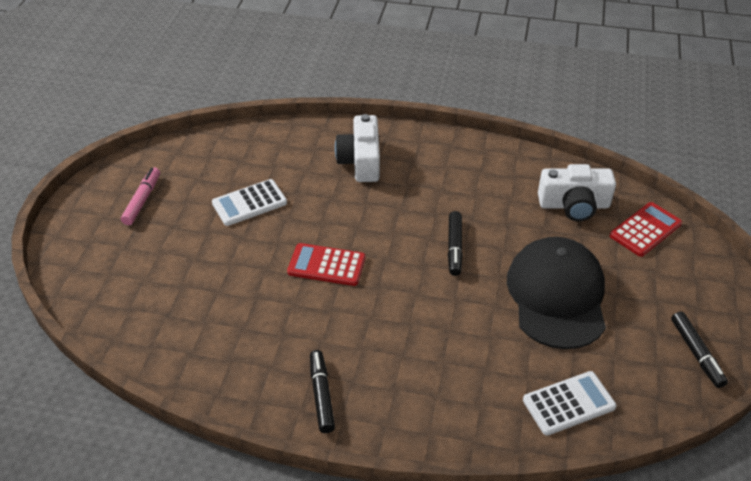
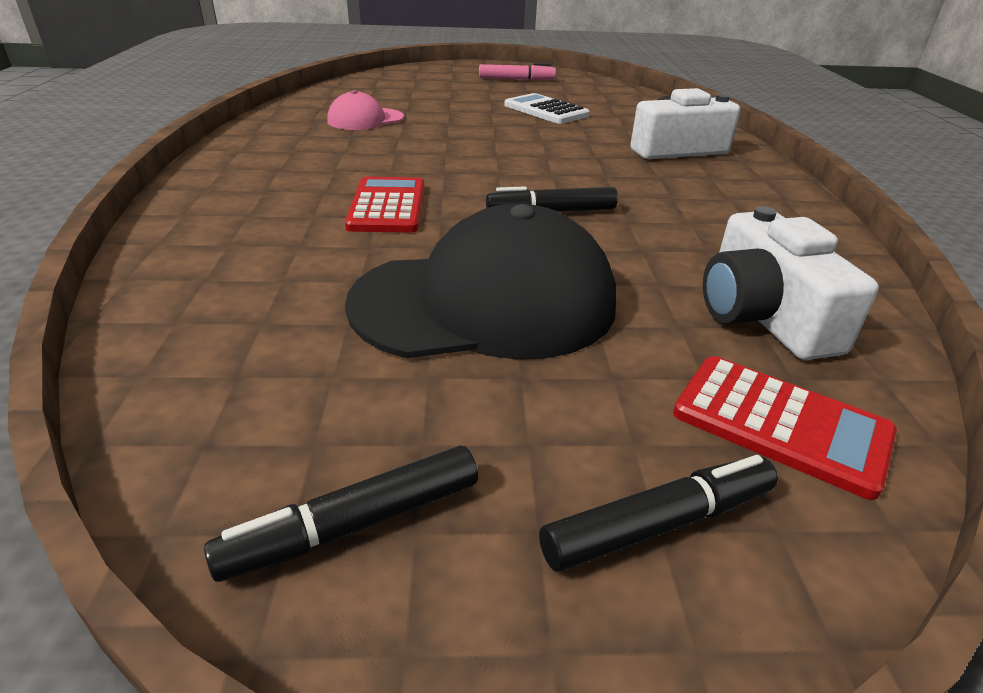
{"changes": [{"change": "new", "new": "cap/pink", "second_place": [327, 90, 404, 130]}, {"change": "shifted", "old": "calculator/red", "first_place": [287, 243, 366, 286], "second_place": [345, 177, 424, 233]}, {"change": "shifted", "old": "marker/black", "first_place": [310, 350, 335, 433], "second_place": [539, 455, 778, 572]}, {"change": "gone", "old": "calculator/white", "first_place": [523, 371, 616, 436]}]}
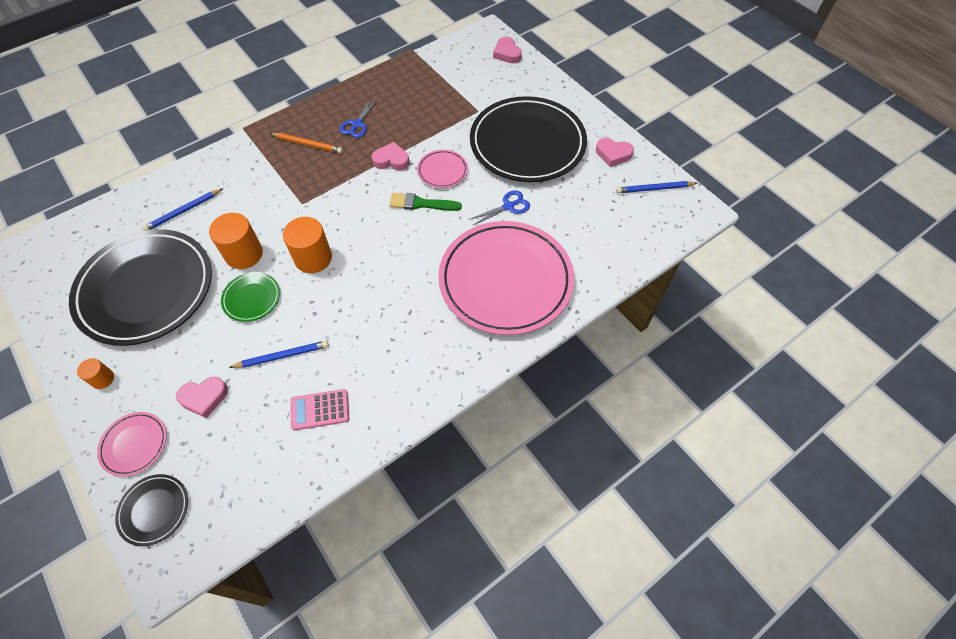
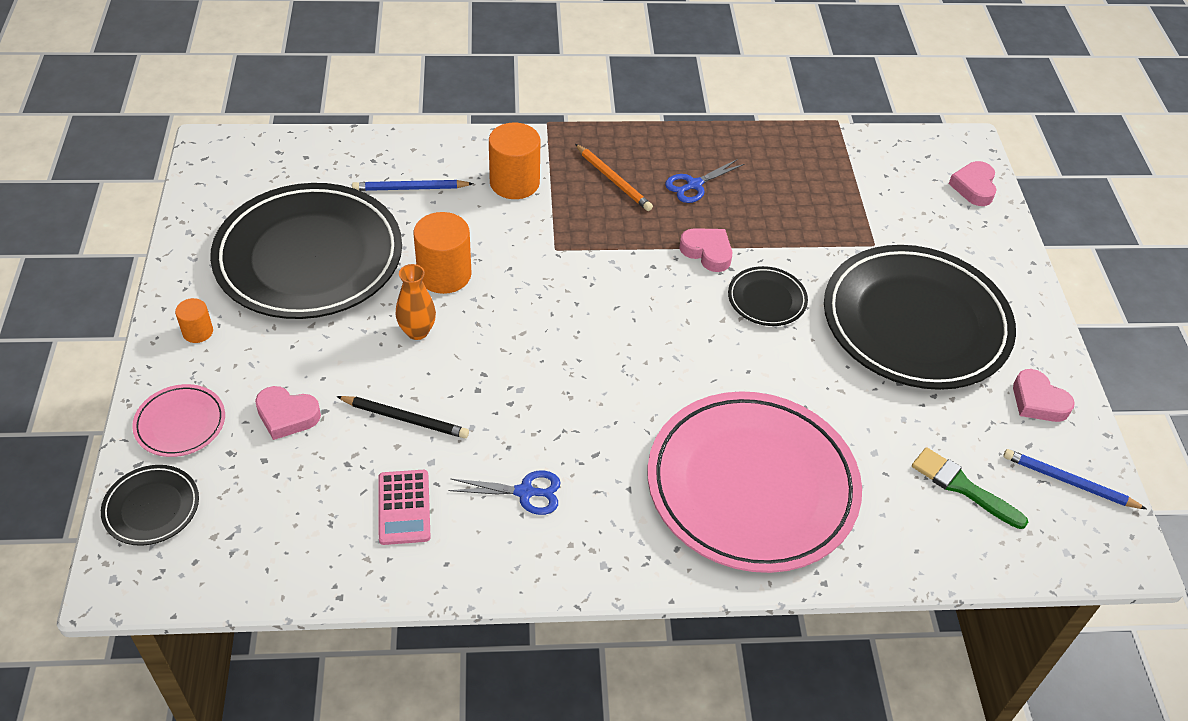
{"changes": [{"change": "repainted", "old": "pencil/blue", "new": "pencil/black", "first_place": [229, 341, 329, 368], "second_place": [336, 396, 469, 439]}, {"change": "rotated", "old": "calculator/pink", "first_place": [290, 389, 349, 430], "second_place": [378, 470, 431, 545], "degrees": -120}, {"change": "swapped", "old": "plate/green", "new": "vase/orange", "first_place": [221, 272, 280, 322], "second_place": [396, 264, 436, 340]}, {"change": "shifted", "old": "scissors/blue", "first_place": [469, 191, 530, 226], "second_place": [449, 470, 561, 515]}, {"change": "shifted", "old": "cylinder/orange", "first_place": [283, 217, 332, 273], "second_place": [489, 123, 540, 199]}, {"change": "repainted", "old": "plate/pink", "new": "plate/black", "first_place": [417, 150, 468, 188], "second_place": [728, 266, 808, 326]}, {"change": "shifted", "old": "brush/green", "first_place": [389, 193, 462, 211], "second_place": [912, 447, 1028, 529]}]}
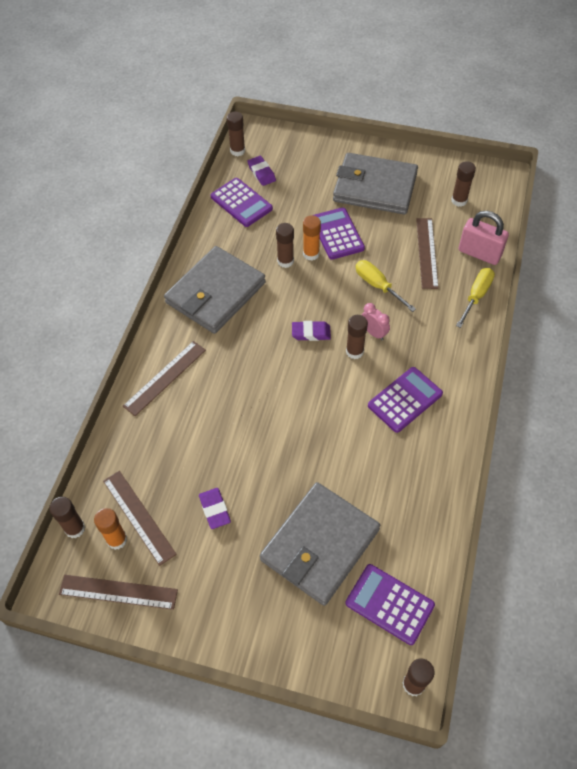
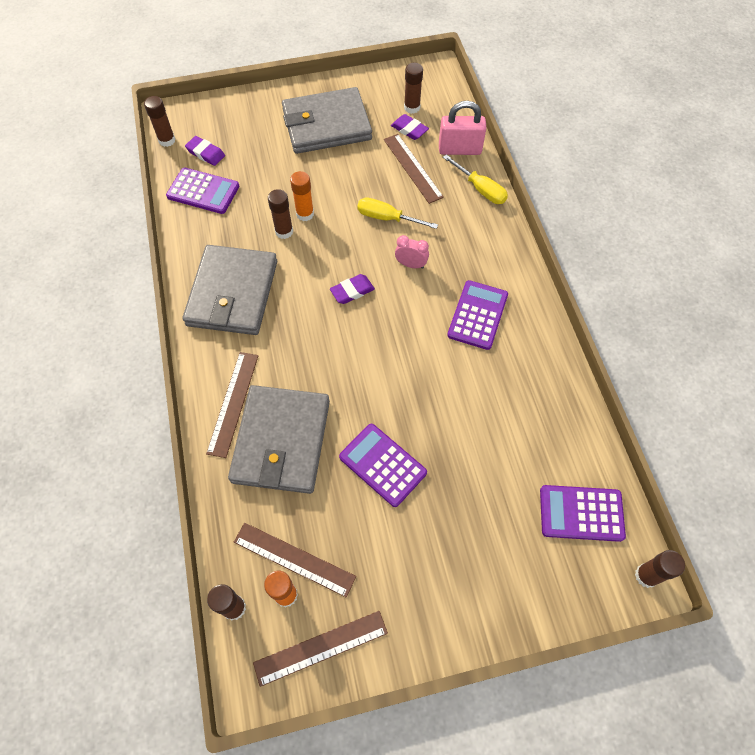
{"changes": [{"change": "shifted", "old": "wallet/grey", "first_place": [260, 482, 380, 606], "second_place": [228, 385, 330, 494]}, {"change": "shifted", "old": "calculator/purple", "first_place": [313, 207, 365, 260], "second_place": [339, 424, 427, 507]}, {"change": "shifted", "old": "eraser/purple", "first_place": [199, 488, 231, 529], "second_place": [391, 114, 429, 140]}, {"change": "rotated", "old": "screwdriver/yellow", "first_place": [456, 268, 495, 328], "second_place": [443, 155, 508, 204], "degrees": 135}, {"change": "gone", "old": "glue stick/brown", "first_place": [346, 315, 368, 359]}]}
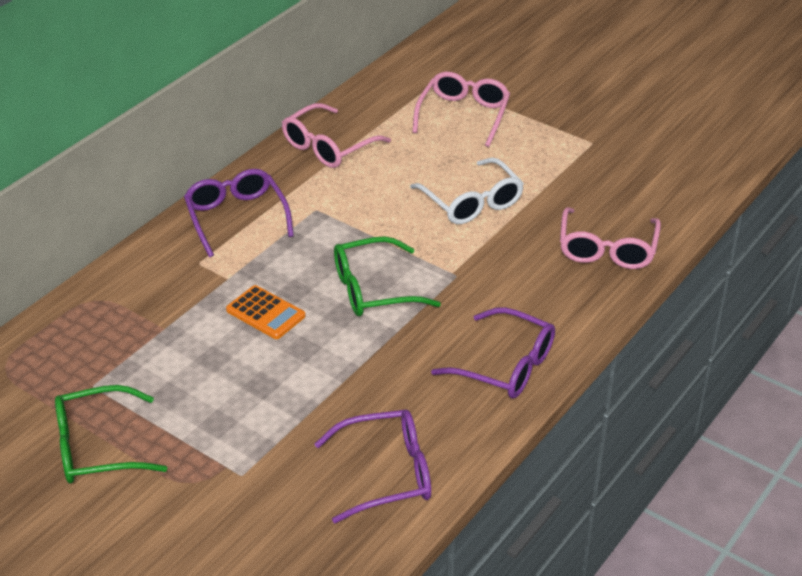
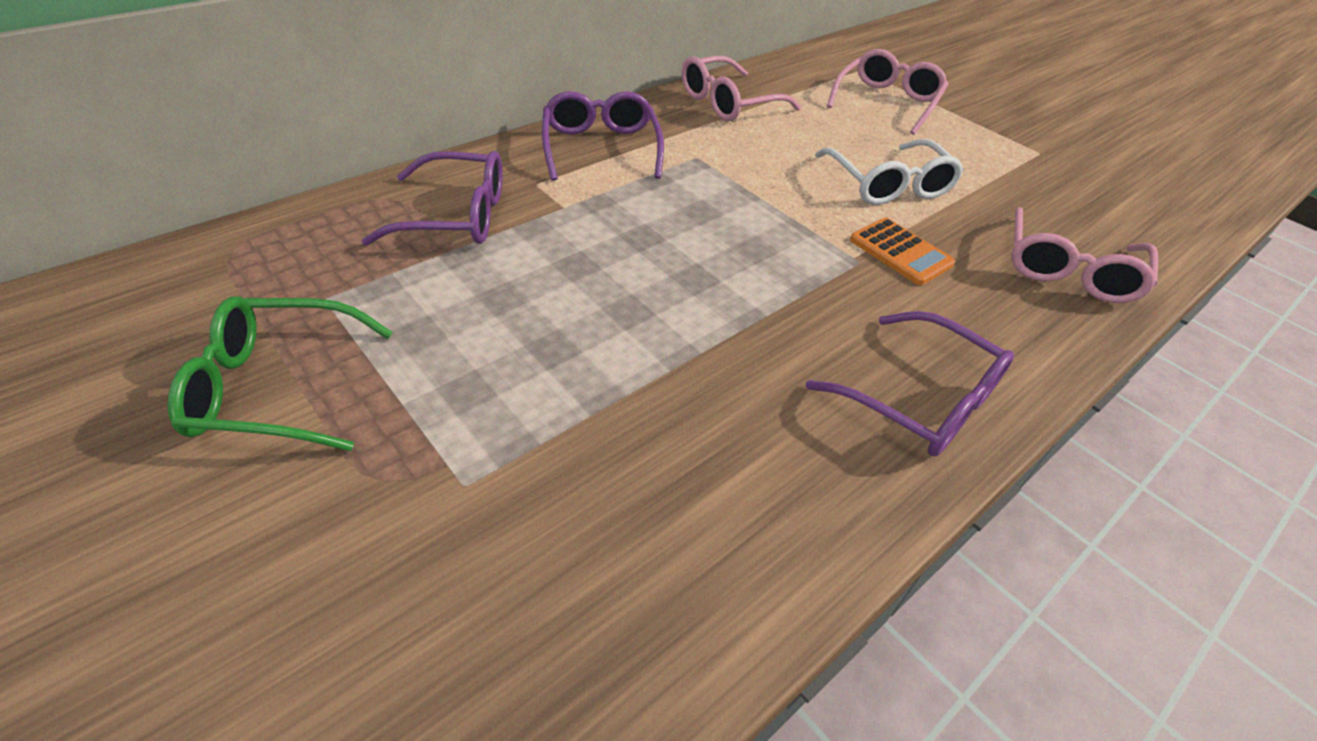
{"changes": [{"change": "shifted", "old": "glasses/purple", "first_place": [314, 409, 431, 523], "second_place": [362, 151, 503, 246]}, {"change": "shifted", "old": "calculator/orange", "first_place": [226, 285, 305, 339], "second_place": [850, 218, 955, 285]}, {"change": "gone", "old": "glasses/green", "first_place": [334, 236, 441, 316]}]}
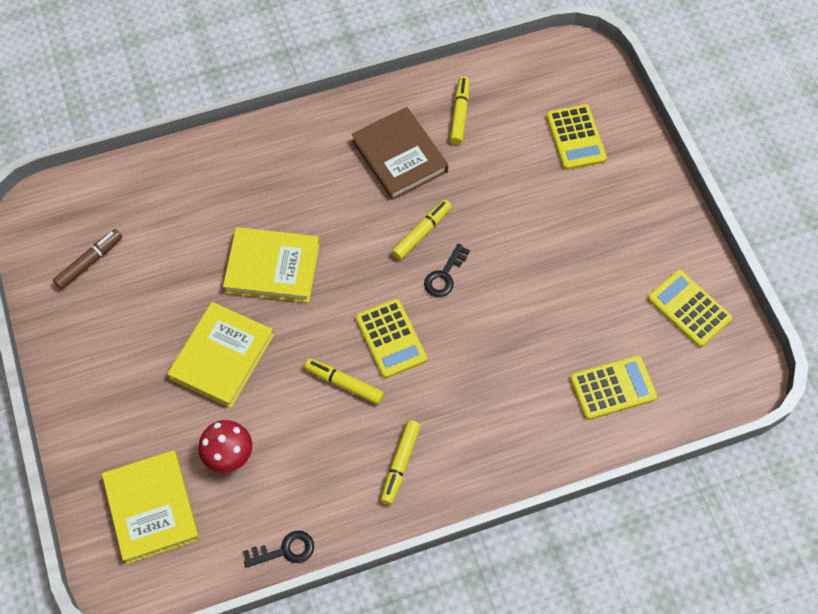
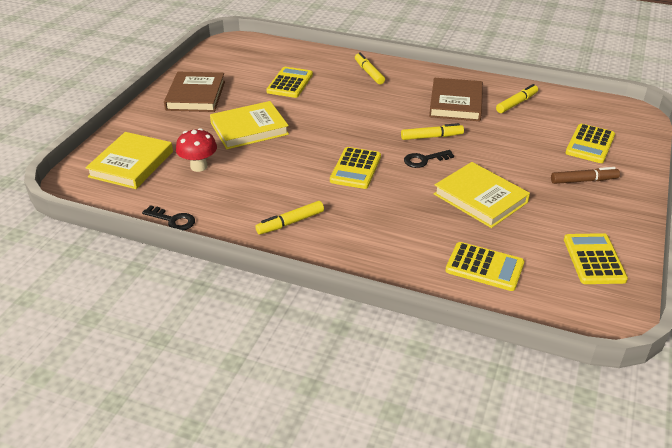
{"changes": [{"change": "new", "new": "book/brown", "second_place": [164, 72, 225, 112]}, {"change": "new", "new": "calculator/yellow", "second_place": [266, 67, 313, 98]}, {"change": "shifted", "old": "marker/yellow", "first_place": [304, 358, 384, 404], "second_place": [355, 52, 385, 84]}, {"change": "shifted", "old": "book/yellow", "first_place": [223, 227, 320, 303], "second_place": [434, 162, 530, 228]}, {"change": "shifted", "old": "marker/brown", "first_place": [53, 229, 122, 290], "second_place": [551, 167, 620, 184]}]}
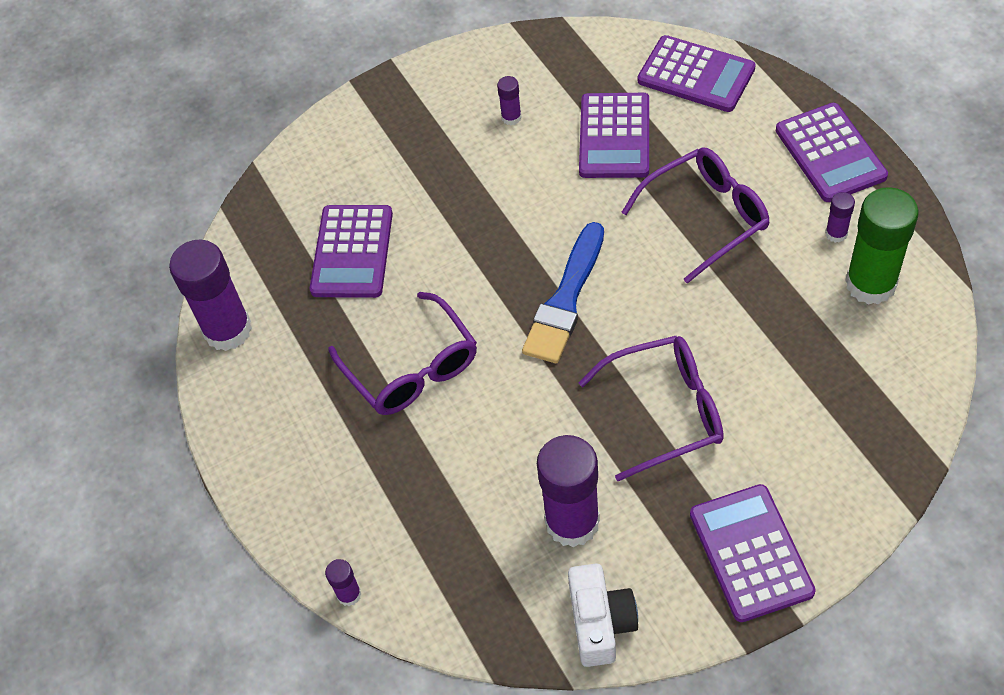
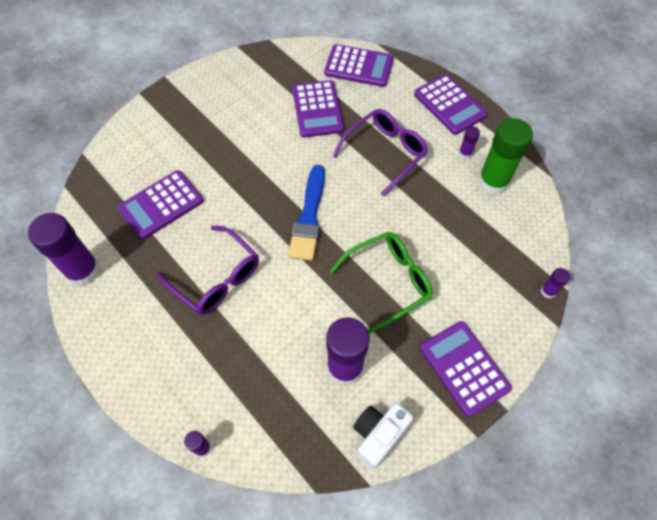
{"changes": [{"change": "rotated", "old": "calculator/purple", "first_place": [310, 205, 393, 298], "second_place": [118, 170, 203, 240], "degrees": 60}, {"change": "repainted", "old": "glasses/purple", "new": "glasses/green", "first_place": [579, 336, 724, 481], "second_place": [329, 232, 433, 334]}, {"change": "rotated", "old": "camera/white", "first_place": [568, 563, 638, 667], "second_place": [353, 403, 413, 469], "degrees": -120}, {"change": "shifted", "old": "glue stick/purple", "first_place": [497, 76, 522, 125], "second_place": [541, 268, 570, 298]}]}
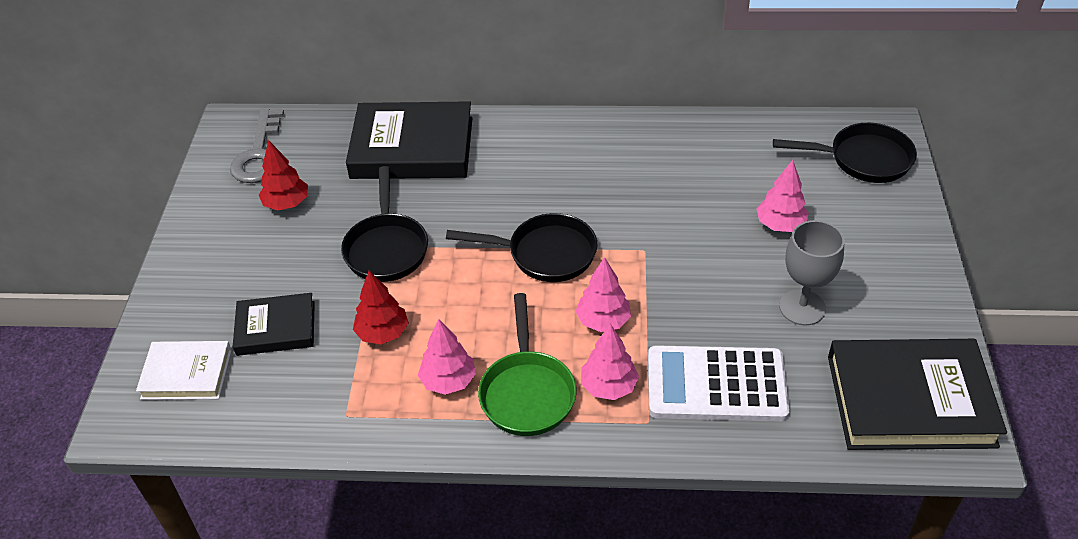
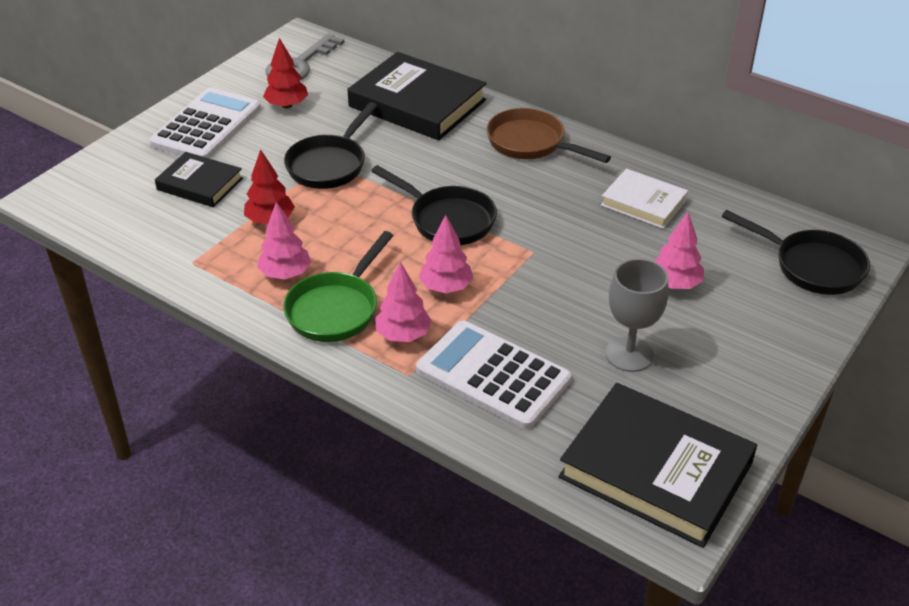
{"changes": [{"change": "new", "new": "calculator/white", "second_place": [150, 87, 261, 158]}, {"change": "new", "new": "pan/brown", "second_place": [486, 108, 611, 163]}, {"change": "shifted", "old": "book/white", "first_place": [136, 341, 232, 400], "second_place": [601, 168, 688, 229]}]}
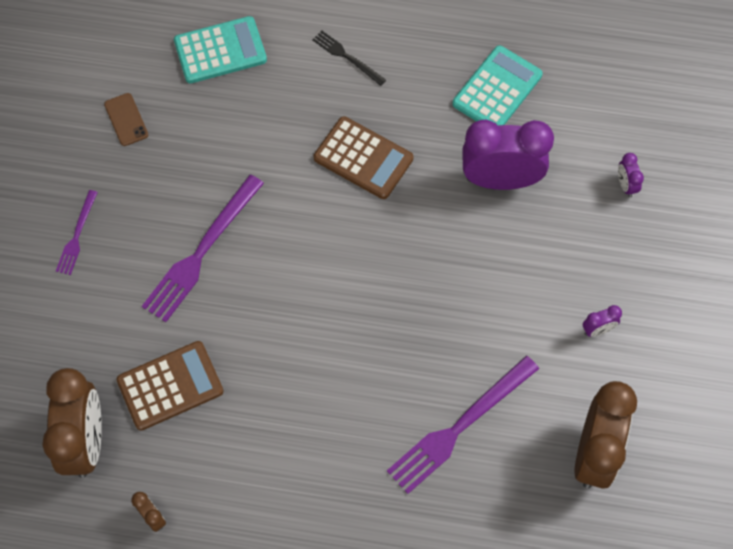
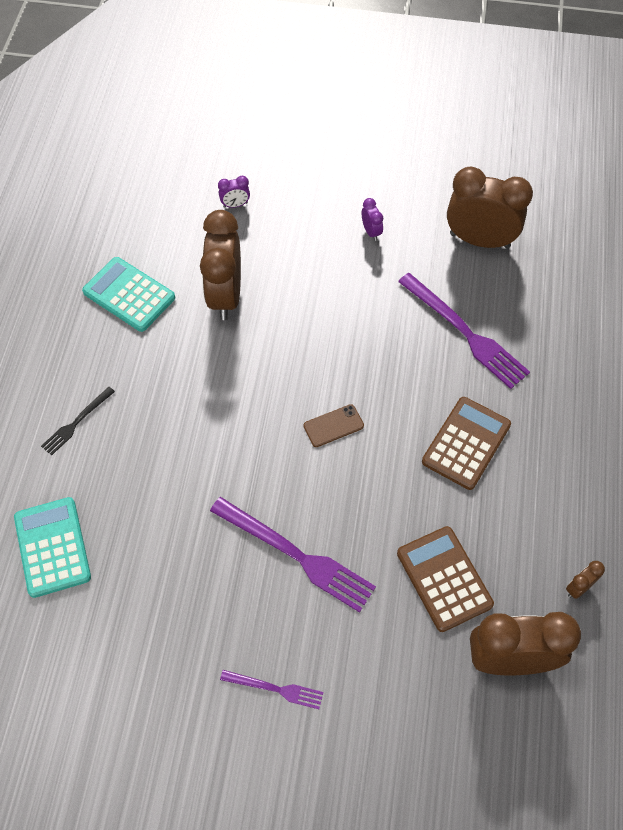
{"changes": [{"change": "repainted", "old": "clock/purple", "new": "clock/brown", "first_place": [462, 119, 554, 190], "second_place": [200, 210, 241, 320]}, {"change": "shifted", "old": "phone/brown", "first_place": [104, 93, 148, 146], "second_place": [303, 404, 364, 447]}, {"change": "shifted", "old": "calculator/brown", "first_place": [314, 116, 413, 199], "second_place": [422, 397, 511, 490]}]}
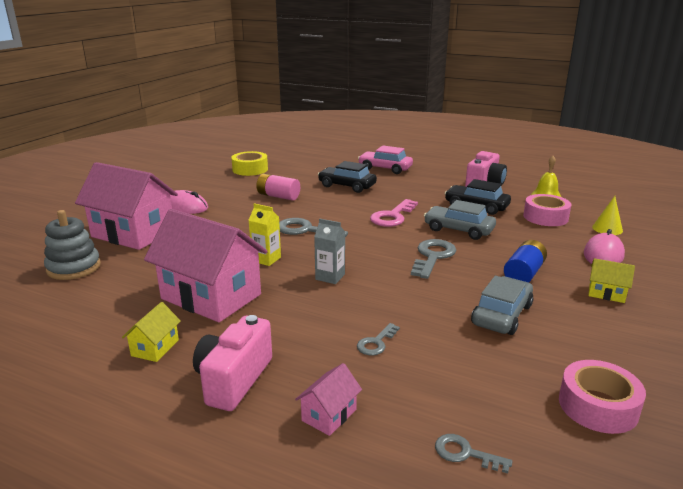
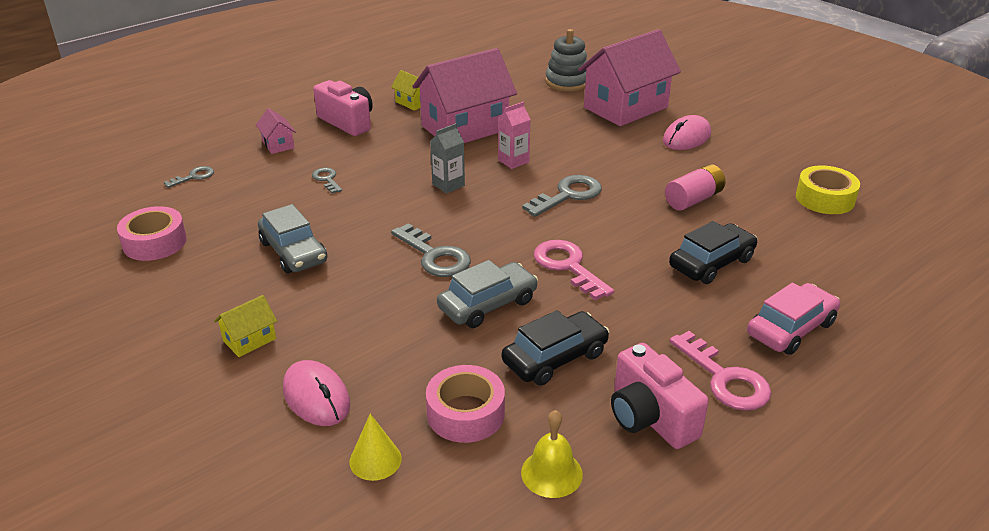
{"changes": [{"change": "repainted", "old": "carton/yellow", "new": "carton/pink", "first_place": [248, 203, 281, 266], "second_place": [498, 102, 531, 169]}, {"change": "new", "new": "key/pink", "second_place": [669, 331, 771, 411]}, {"change": "gone", "old": "battery/blue", "first_place": [504, 240, 547, 282]}]}
